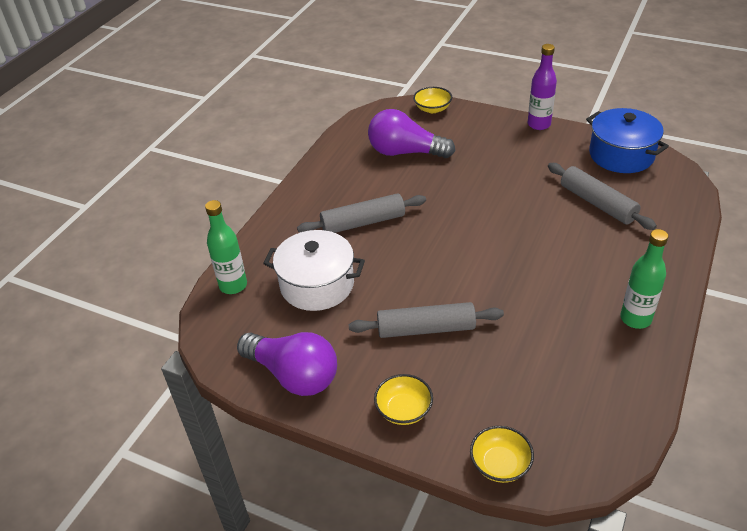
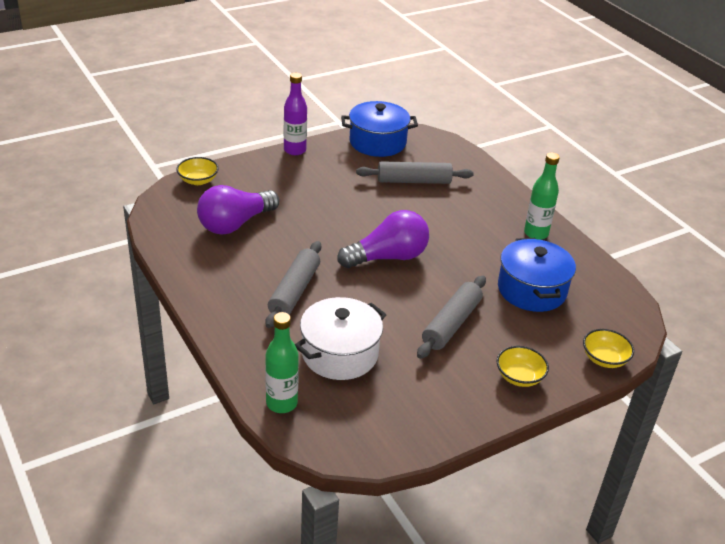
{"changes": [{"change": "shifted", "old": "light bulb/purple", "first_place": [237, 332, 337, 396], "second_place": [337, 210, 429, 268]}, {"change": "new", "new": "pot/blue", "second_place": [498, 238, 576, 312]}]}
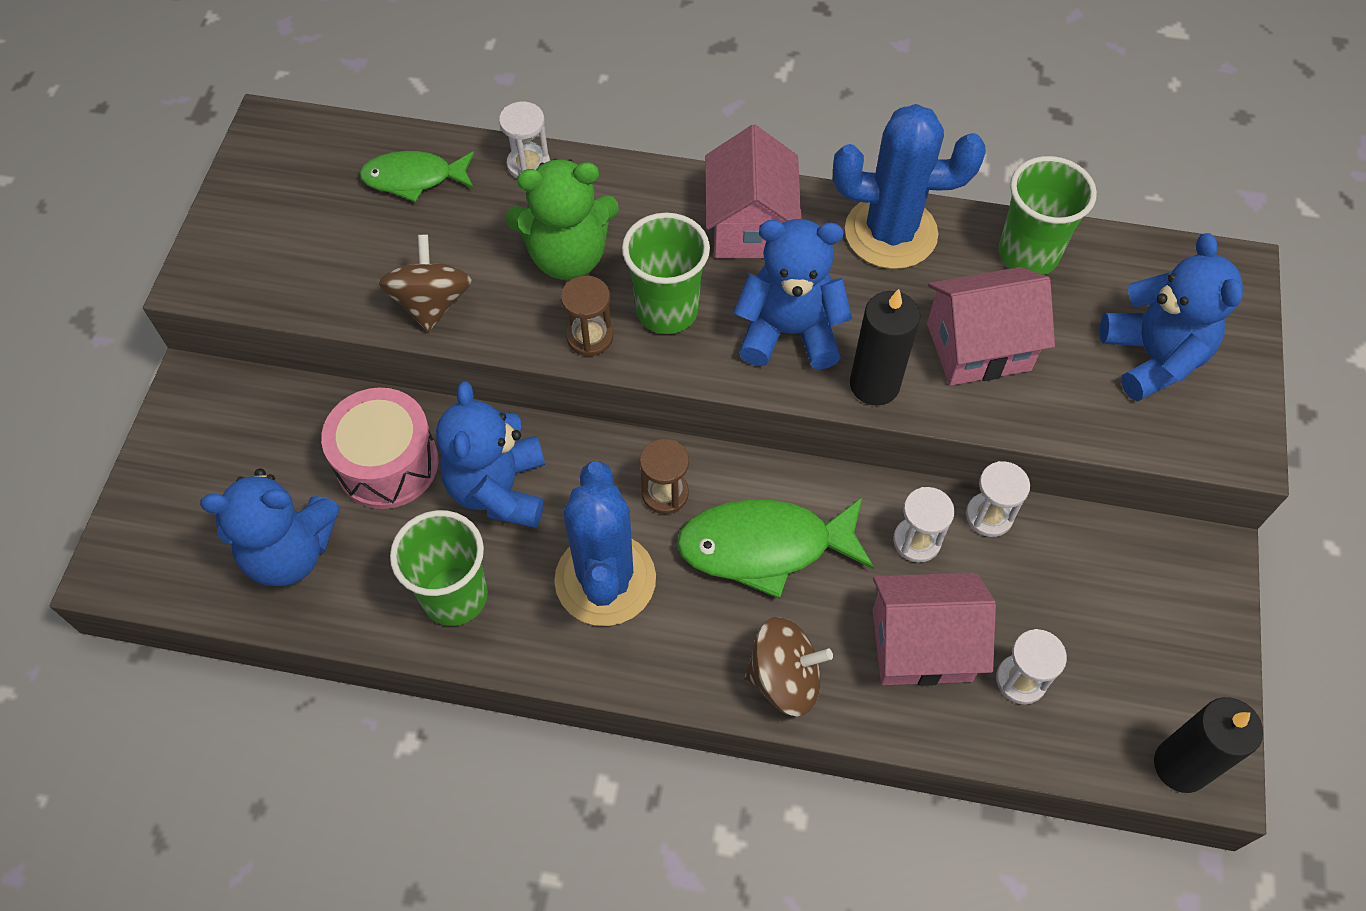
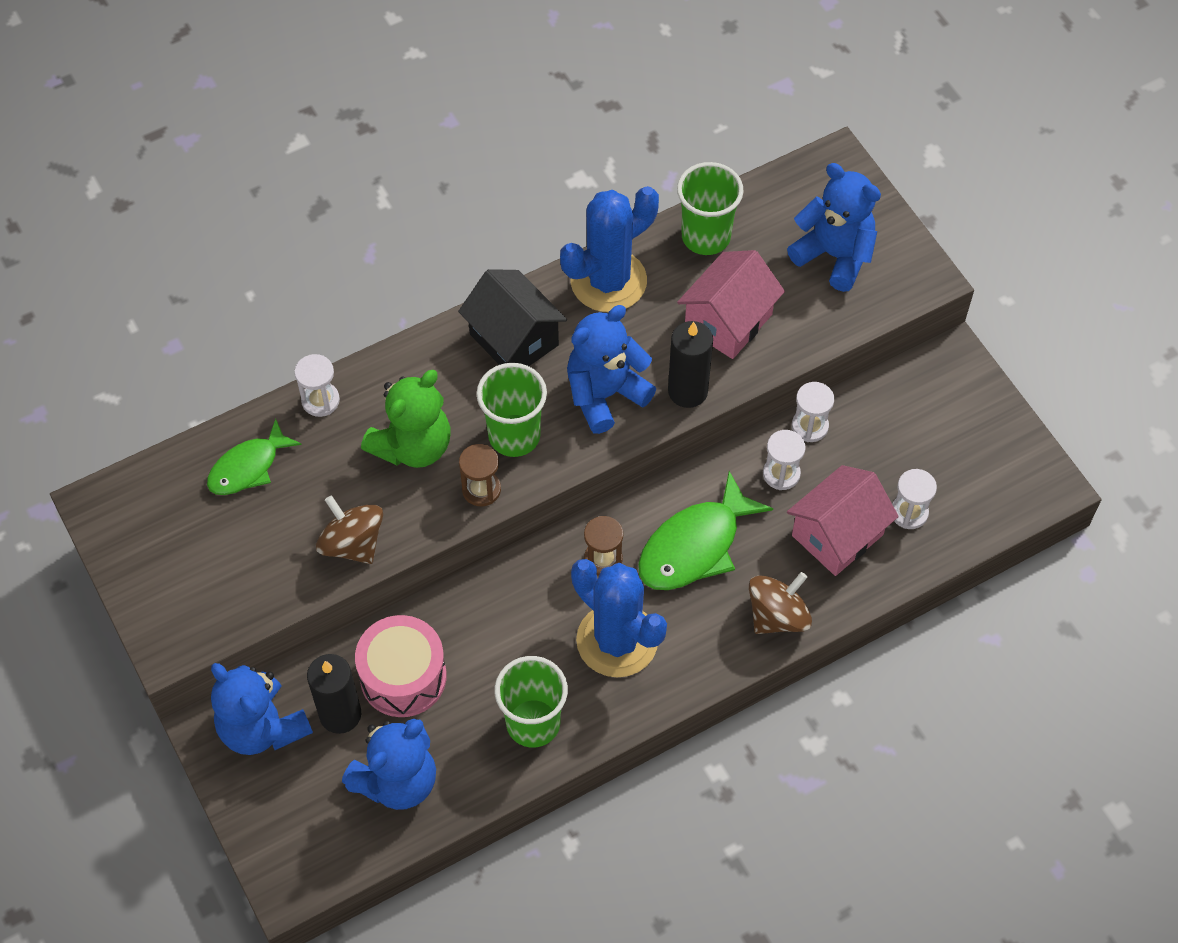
{"changes": [{"change": "shifted", "old": "teddy bear/blue", "first_place": [436, 381, 545, 528], "second_place": [211, 663, 313, 755]}, {"change": "shifted", "old": "candle/black", "first_place": [1154, 697, 1263, 793], "second_place": [307, 654, 361, 734]}, {"change": "repainted", "old": "house/pink", "new": "house/black", "first_place": [705, 125, 802, 258], "second_place": [458, 269, 567, 366]}]}
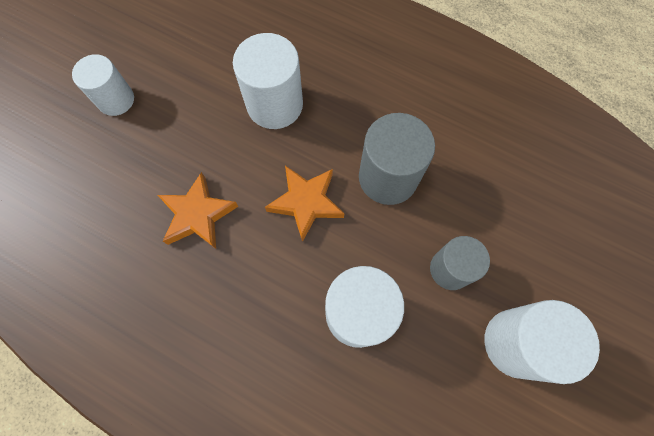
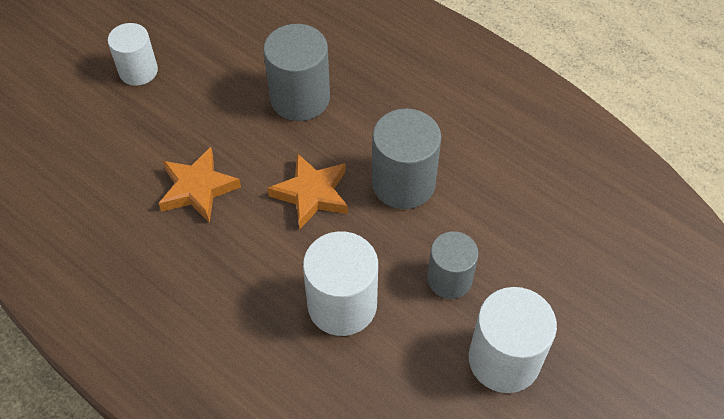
{"changes": [{"change": "repainted", "old": "cylinder/white", "new": "cylinder/grey", "first_place": [233, 33, 303, 129], "second_place": [263, 24, 330, 121]}]}
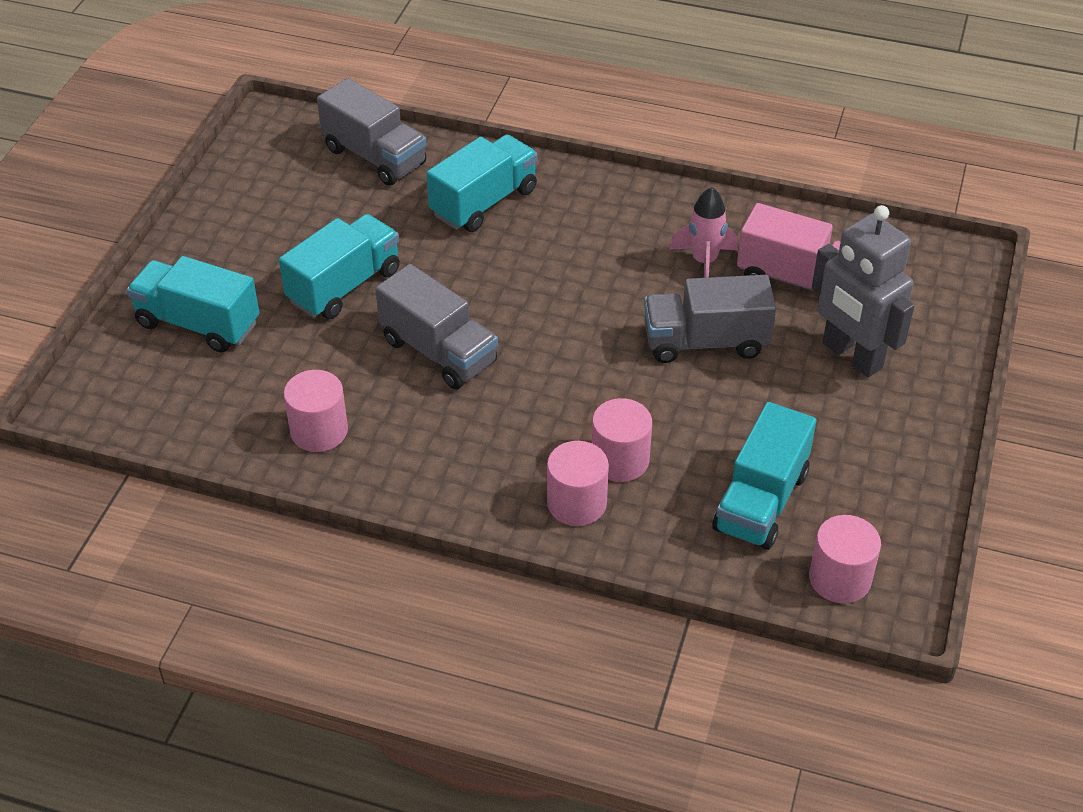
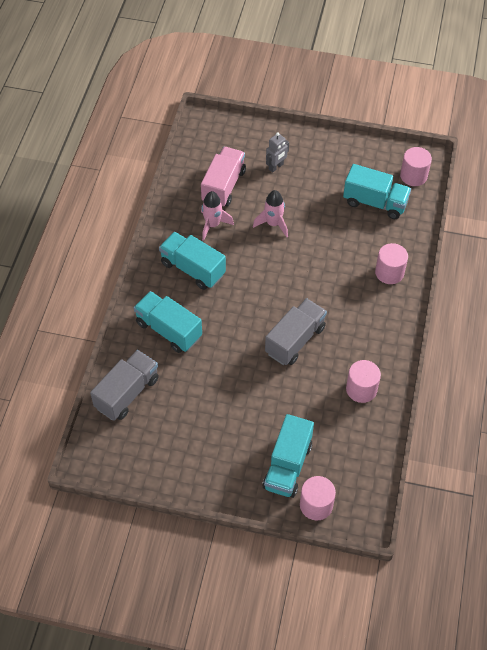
{"changes": [{"change": "shifted", "old": "truck/turquoise", "first_place": [279, 214, 400, 319], "second_place": [159, 232, 226, 290]}, {"change": "swapped", "old": "truck/grey", "new": "rocket/pink", "first_place": [644, 275, 776, 363], "second_place": [253, 190, 288, 237]}, {"change": "scaled", "old": "robot/grey", "first_place": [812, 205, 915, 377], "second_place": [266, 132, 289, 173], "factor": 0.51}, {"change": "shifted", "old": "cylinder/pink", "first_place": [591, 398, 652, 482], "second_place": [300, 476, 336, 520]}]}
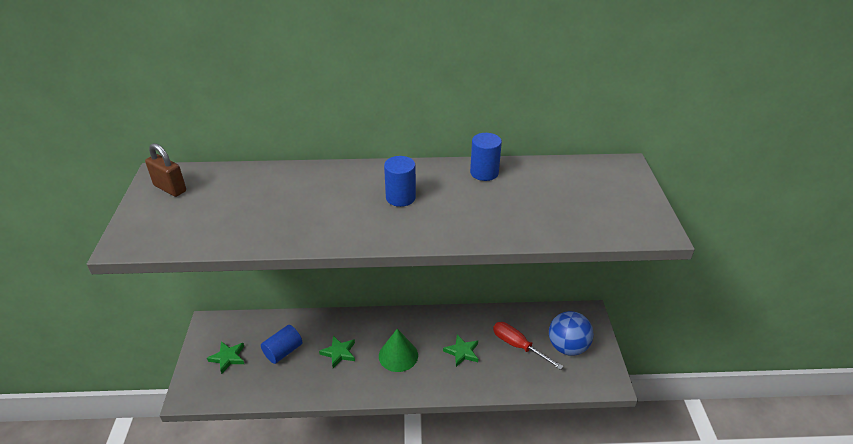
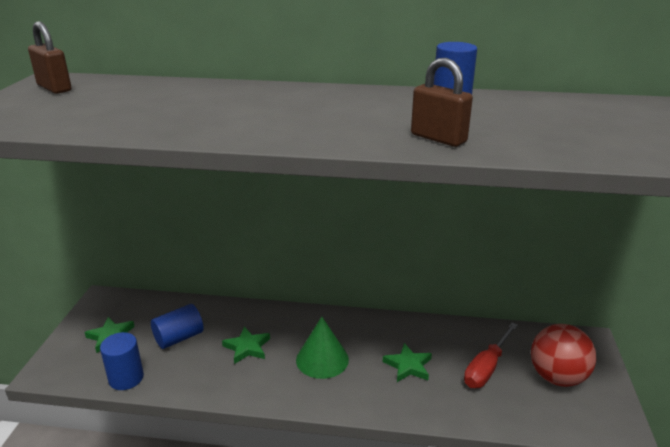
{"changes": [{"change": "shifted", "old": "cylinder/blue", "first_place": [384, 156, 416, 207], "second_place": [100, 332, 144, 390]}, {"change": "new", "new": "padlock/brown", "second_place": [411, 58, 473, 147]}, {"change": "rotated", "old": "screwdriver/red", "first_place": [493, 322, 564, 370], "second_place": [464, 323, 518, 388], "degrees": -105}, {"change": "repainted", "old": "ball/blue", "new": "ball/red", "first_place": [549, 311, 594, 356], "second_place": [531, 324, 597, 387]}]}
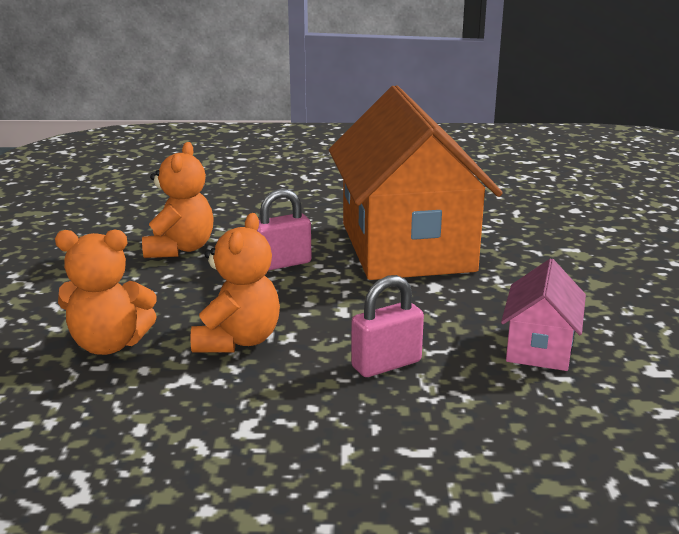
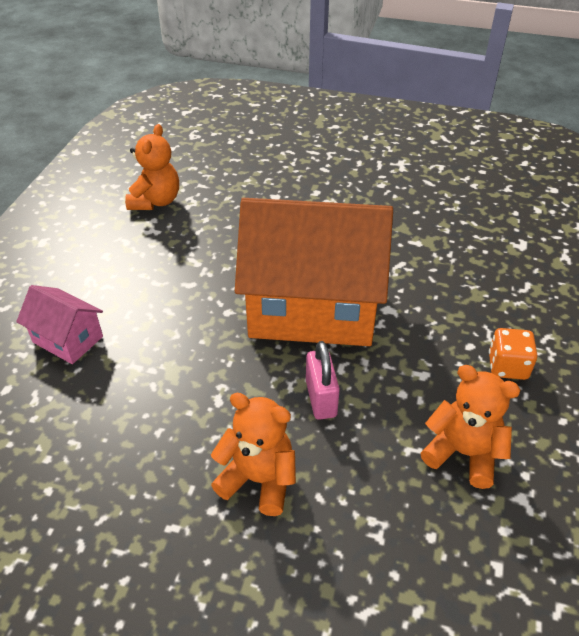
{"changes": [{"change": "shifted", "old": "house/pink", "first_place": [501, 258, 586, 371], "second_place": [16, 285, 103, 364]}, {"change": "shifted", "old": "teddy bear/orange", "first_place": [55, 229, 157, 355], "second_place": [125, 124, 179, 210]}, {"change": "swapped", "old": "padlock/pink", "new": "dice/orange", "first_place": [351, 275, 424, 377], "second_place": [489, 328, 537, 380]}]}
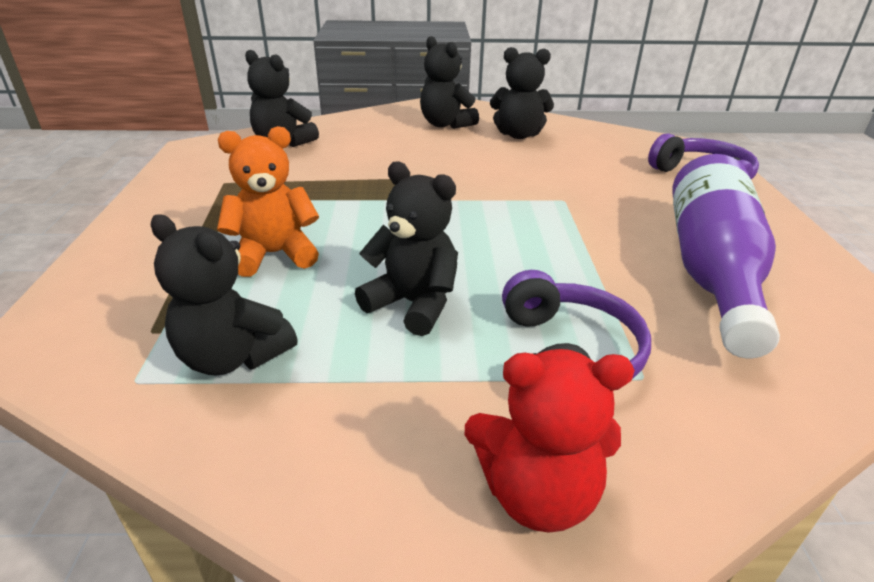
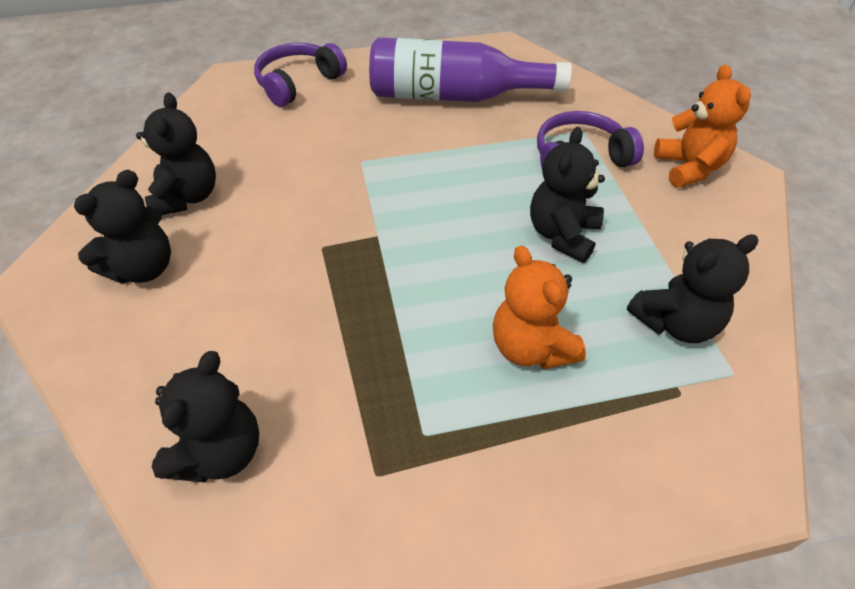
{"changes": [{"change": "rotated", "old": "teddy bear/black", "first_place": [151, 214, 298, 375], "second_place": [627, 234, 758, 343], "degrees": 45}, {"change": "repainted", "old": "teddy bear/red", "new": "teddy bear/orange", "first_place": [465, 349, 635, 533], "second_place": [654, 65, 751, 188]}]}
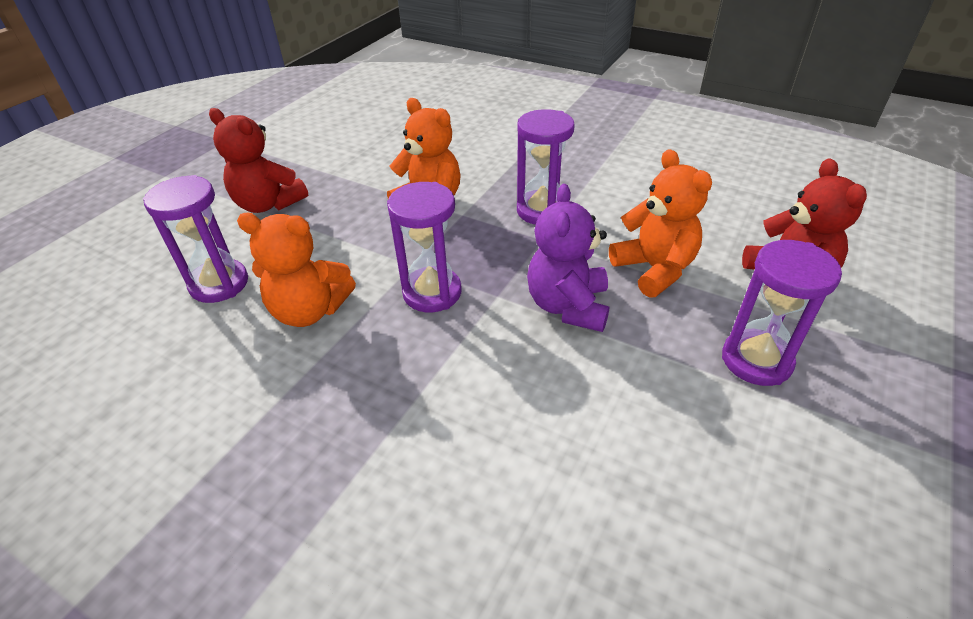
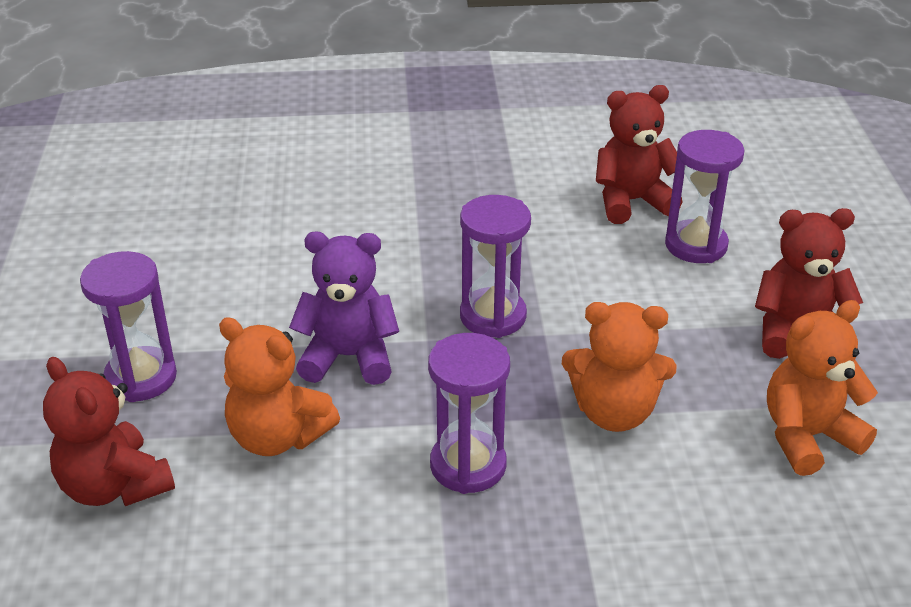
{"changes": [{"change": "rotated", "old": "teddy bear/purple", "first_place": [527, 184, 609, 332], "second_place": [289, 231, 399, 385], "degrees": -60}, {"change": "new", "new": "teddy bear/red", "second_place": [596, 85, 682, 224]}, {"change": "shifted", "old": "teddy bear/orange", "first_place": [237, 213, 356, 327], "second_place": [767, 300, 878, 476]}]}
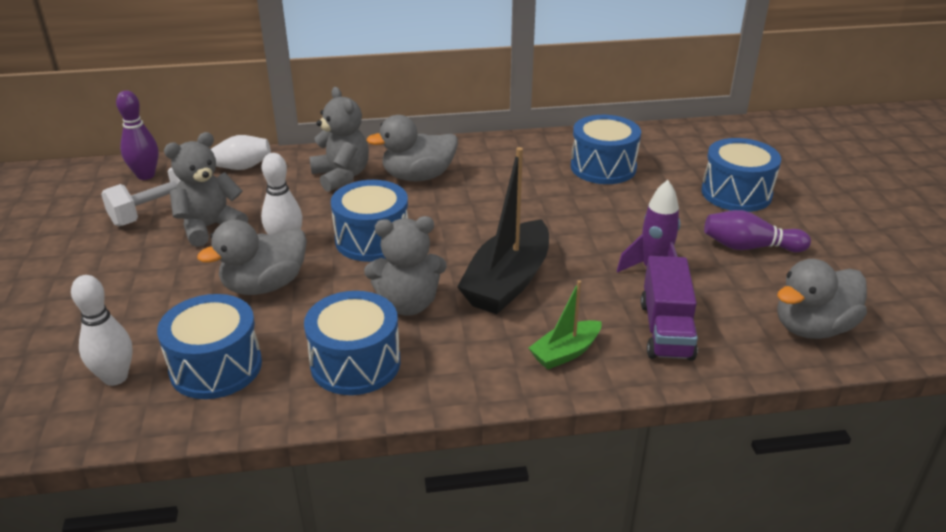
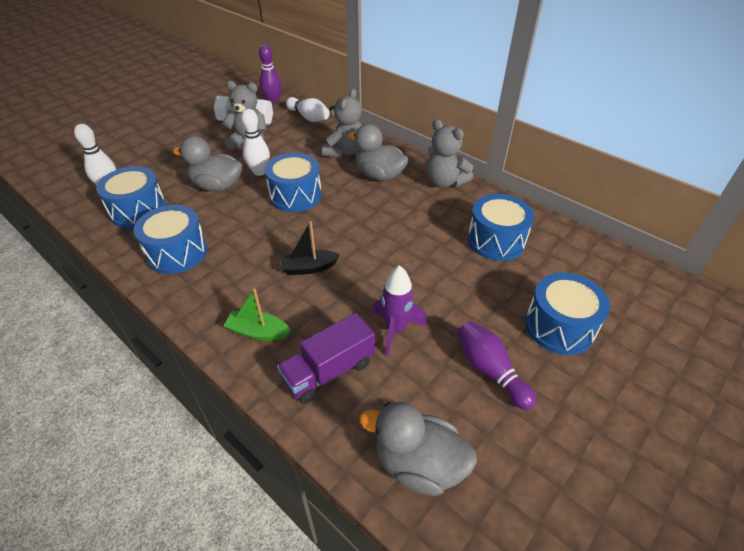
{"changes": [{"change": "scaled", "old": "boat/black", "first_place": [457, 147, 549, 314], "second_place": [280, 222, 340, 275], "factor": 0.54}, {"change": "shifted", "old": "teddy bear/grey", "first_place": [364, 216, 447, 316], "second_place": [426, 119, 473, 188]}]}
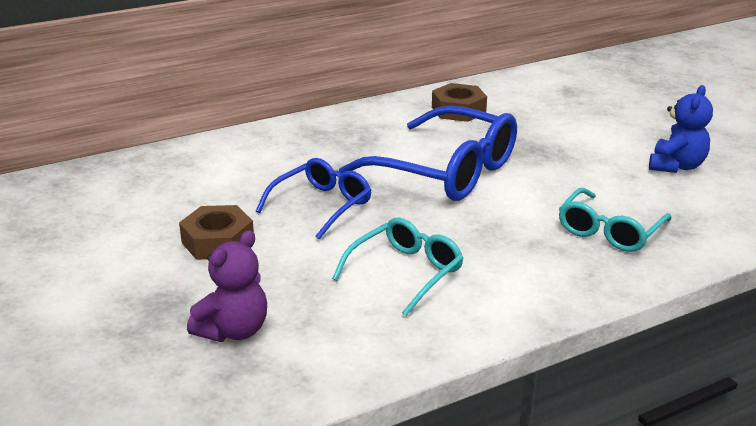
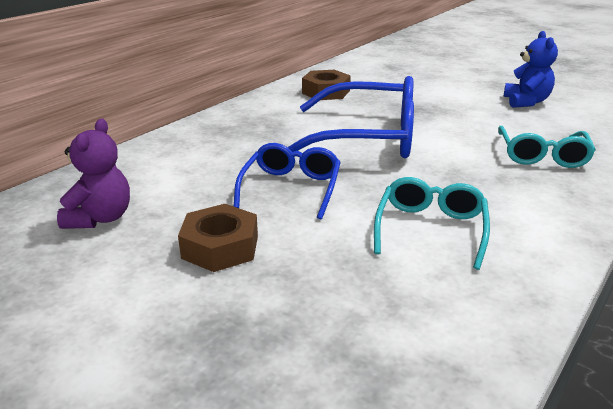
{"changes": [{"change": "shifted", "old": "teddy bear/purple", "first_place": [187, 230, 267, 342], "second_place": [57, 119, 130, 229]}]}
